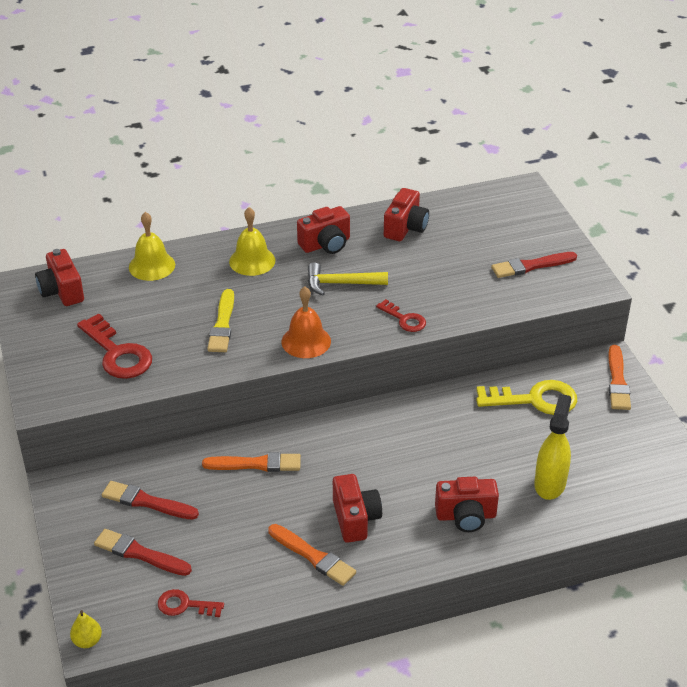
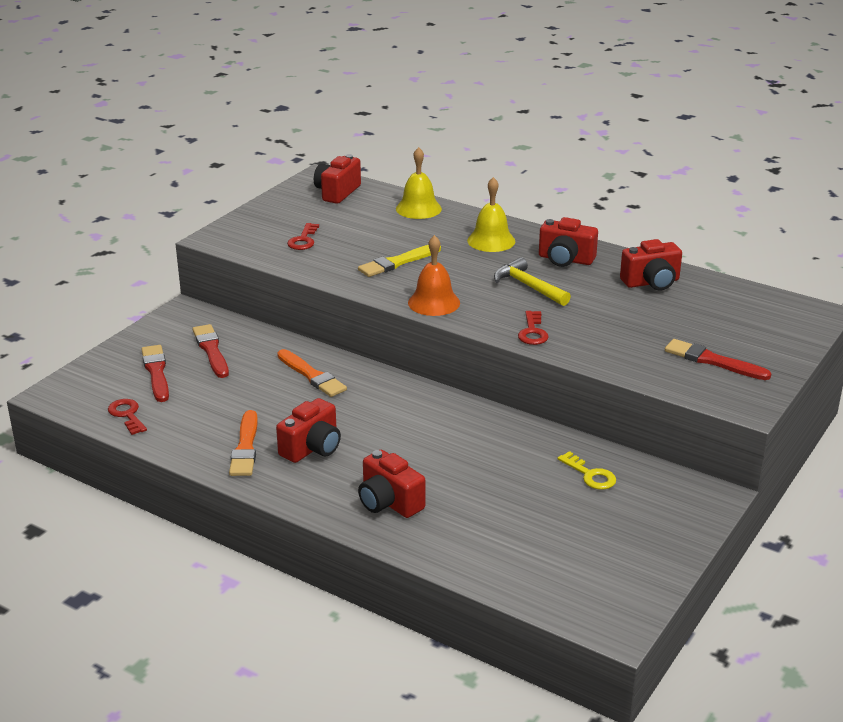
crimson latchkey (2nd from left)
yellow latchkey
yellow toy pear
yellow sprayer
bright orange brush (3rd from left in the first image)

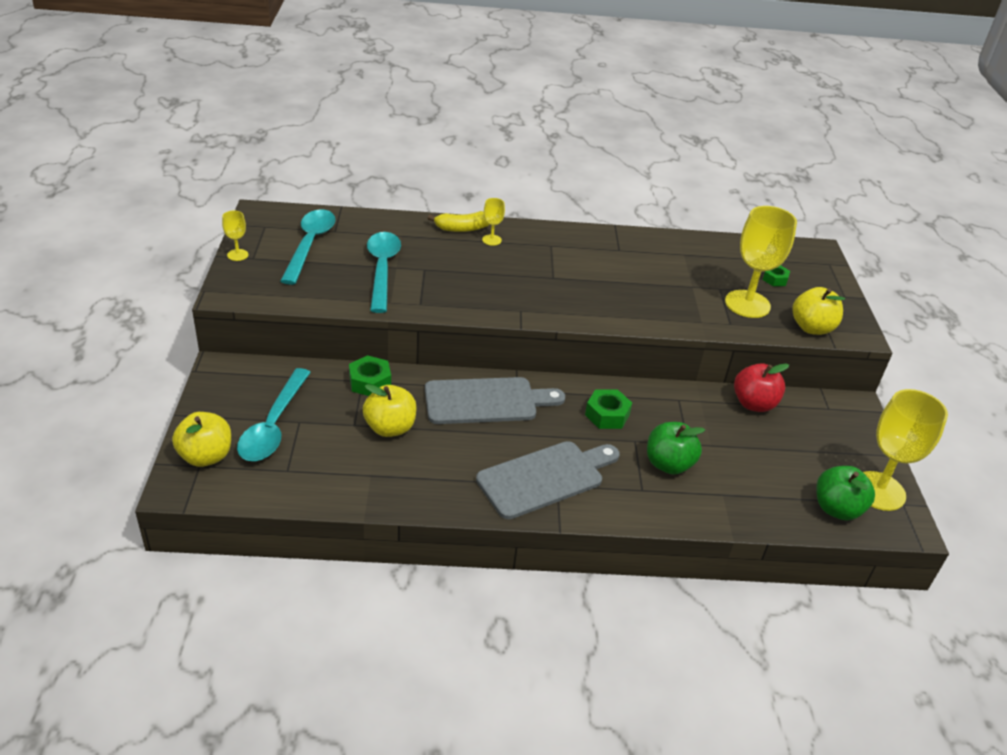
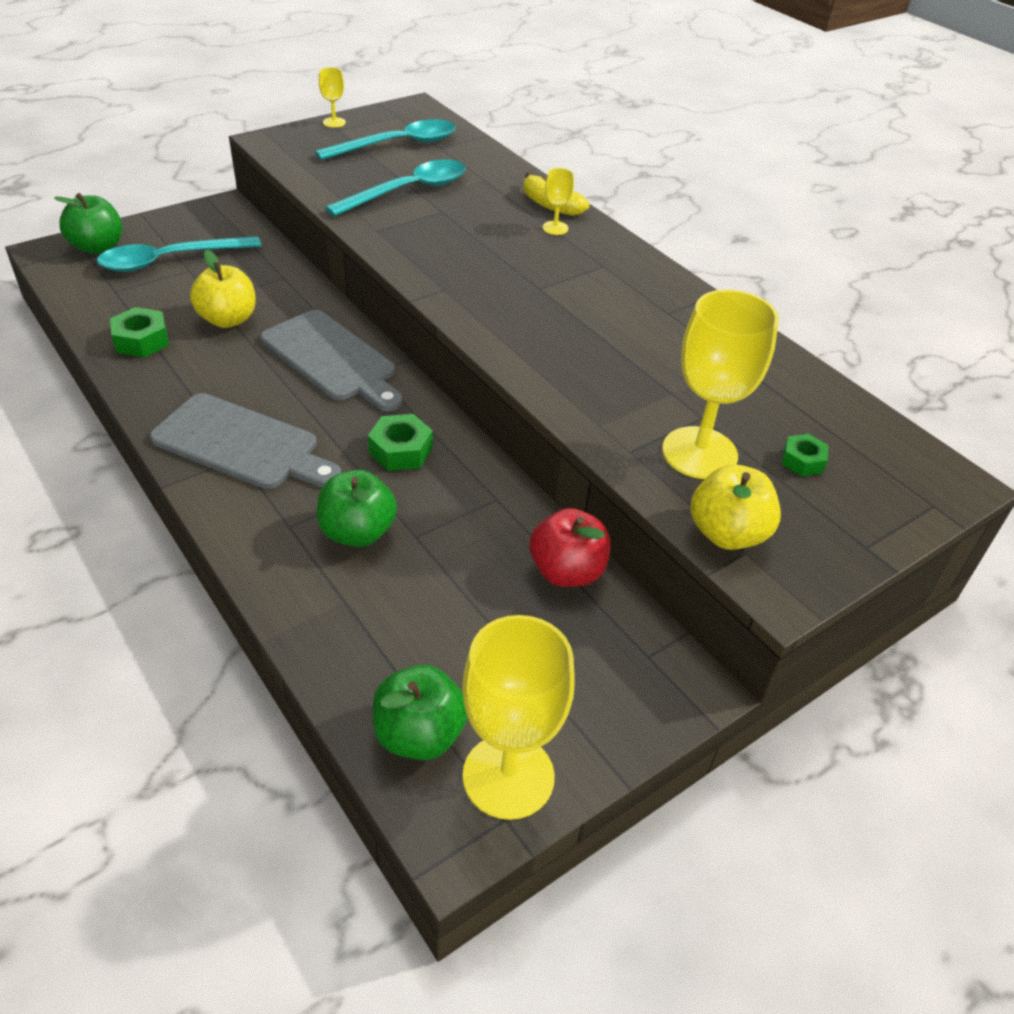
leaf-green apple fruit (1st from left)
leaf-green nut (1st from left)

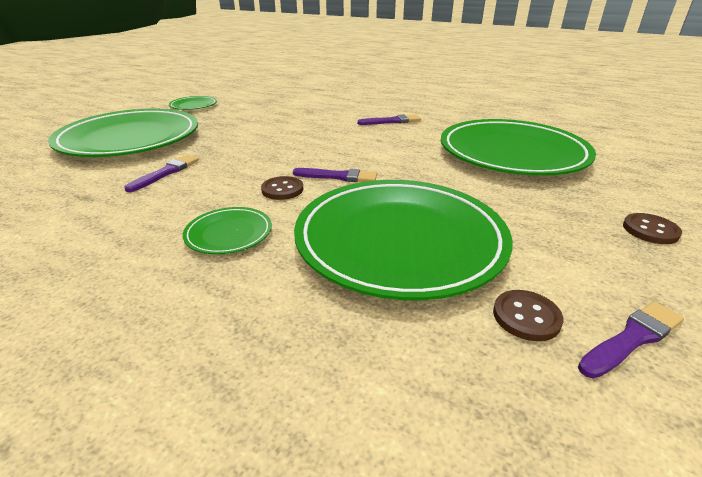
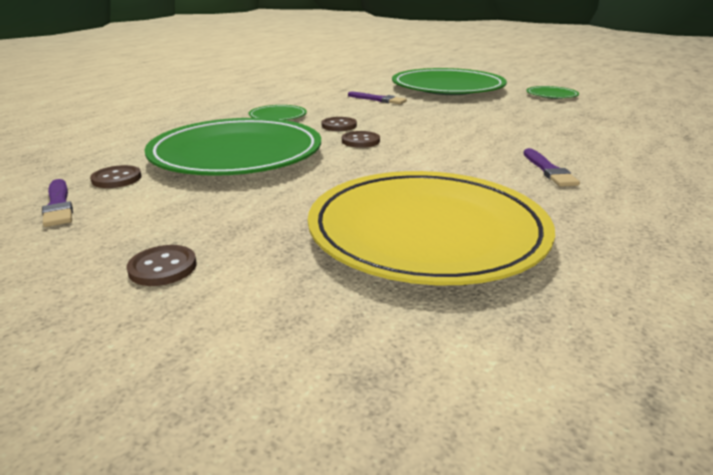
yellow flat dish
russet shirt button (4th from left)

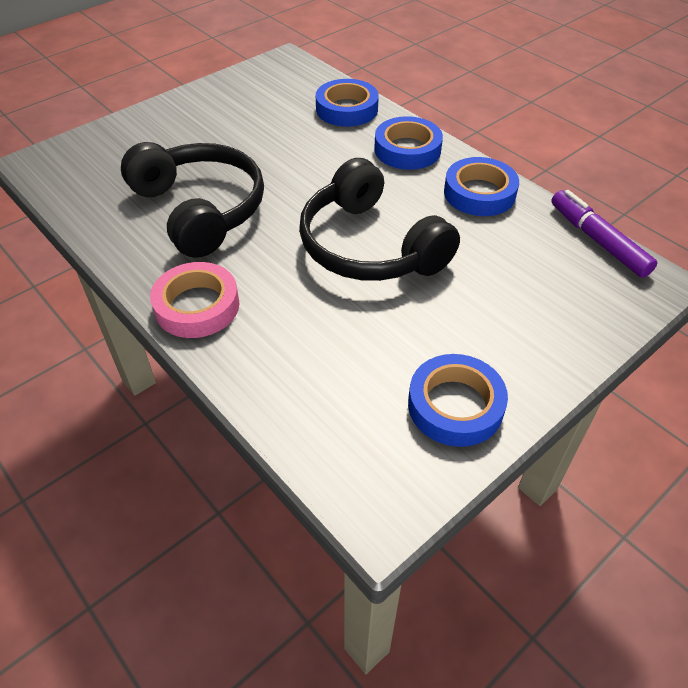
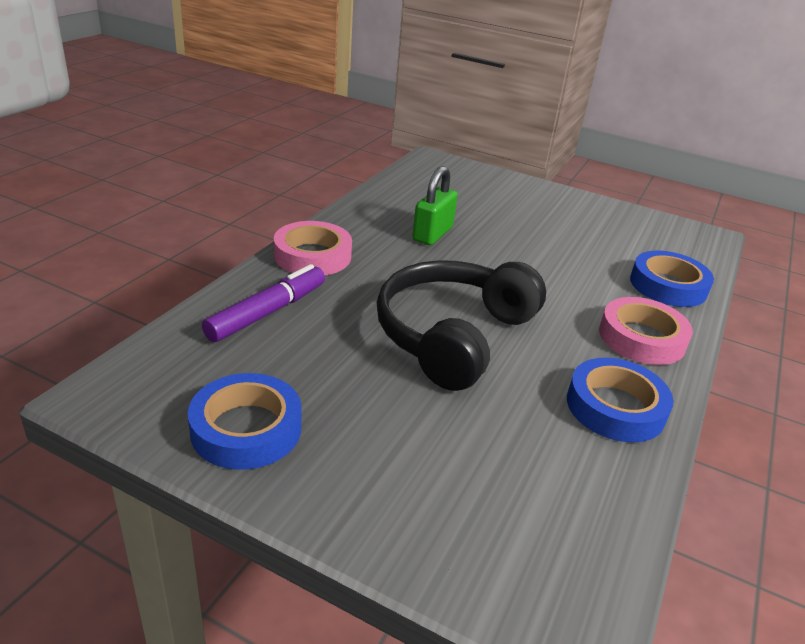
purple marker
leaf-green padlock
rosy tape (2nd from left)

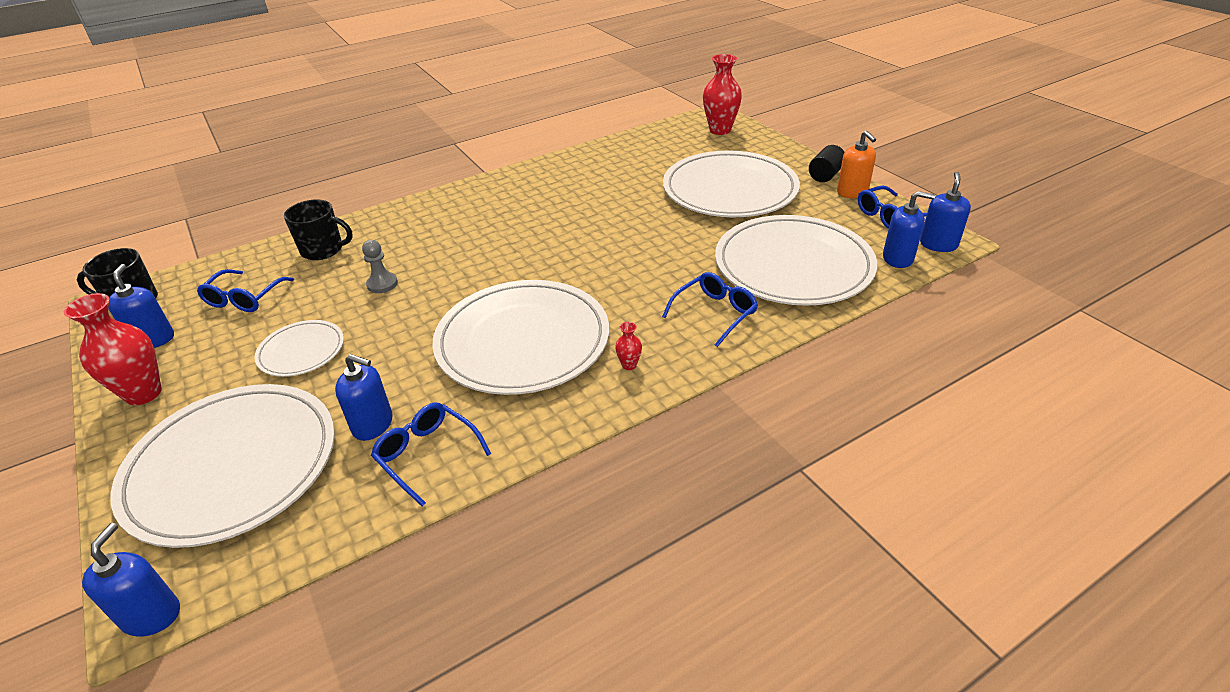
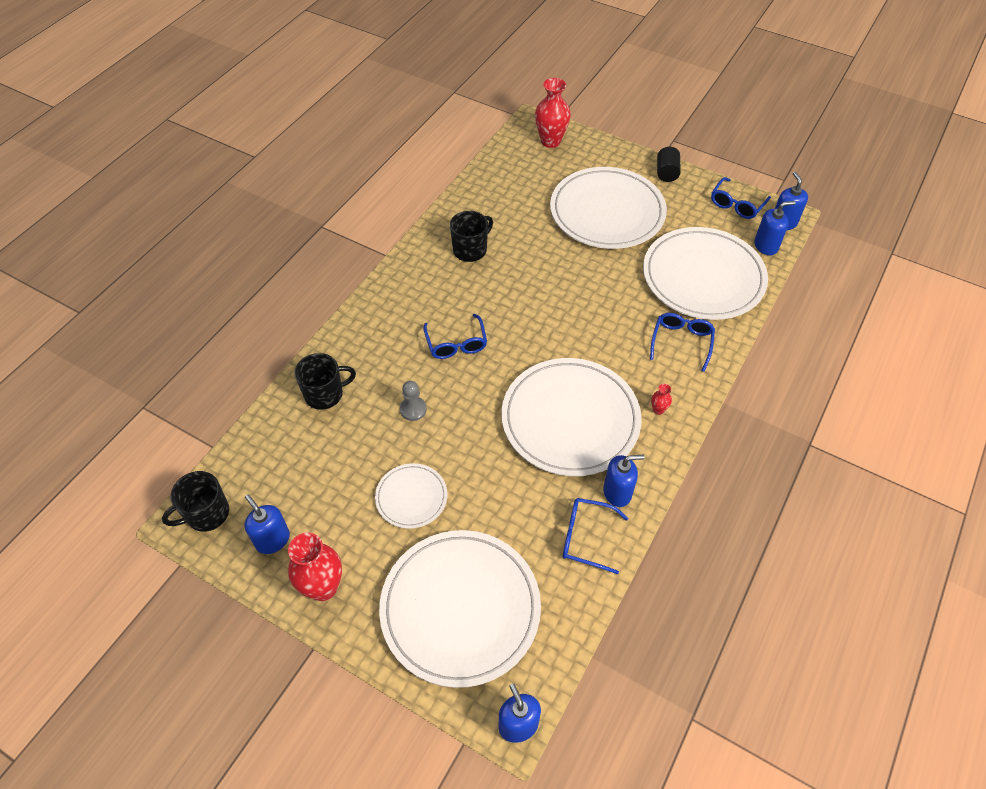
cobalt spectacles (1st from left)
ebony coffee mug (3rd from left)
cobalt soap dispenser (3rd from left)
bright orange soap dispenser

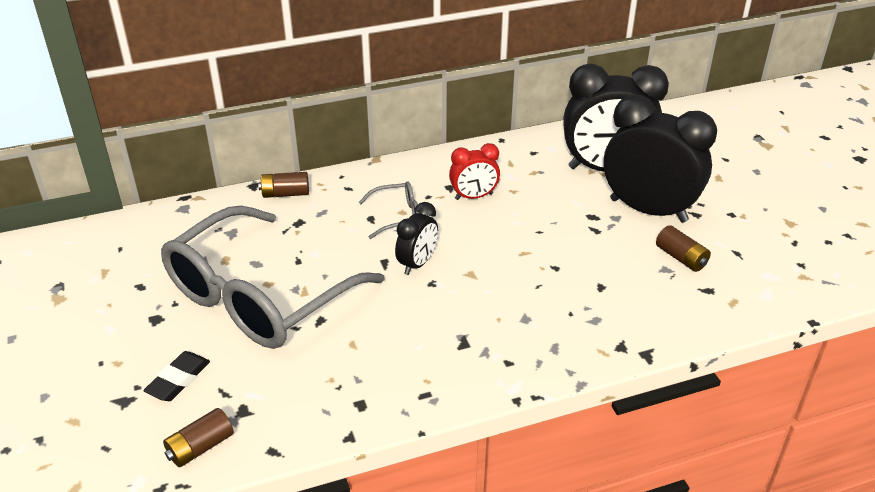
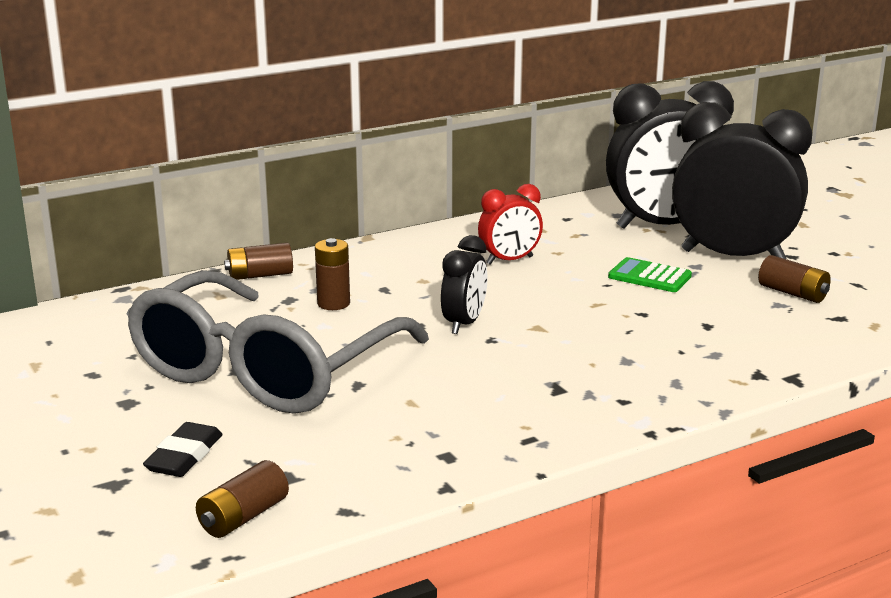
russet battery (3rd from left)
leaf-green pocket calculator
gray spectacles (2nd from left in the first image)

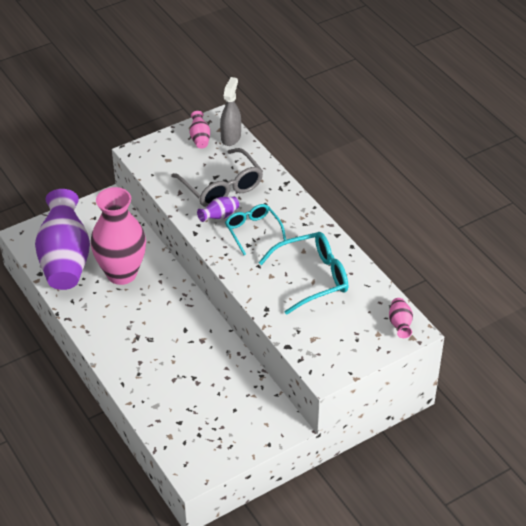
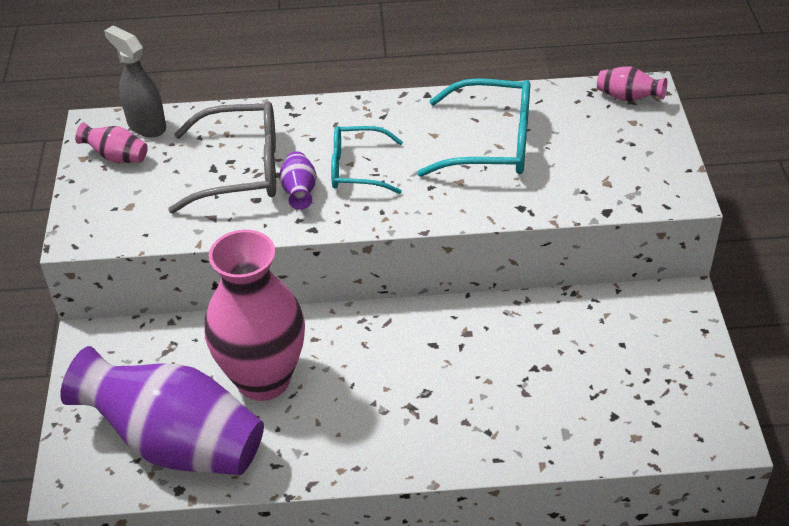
turquoise spectacles (2nd from left)

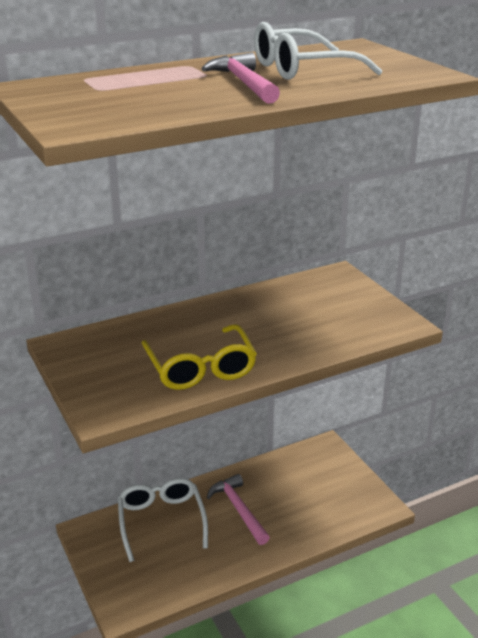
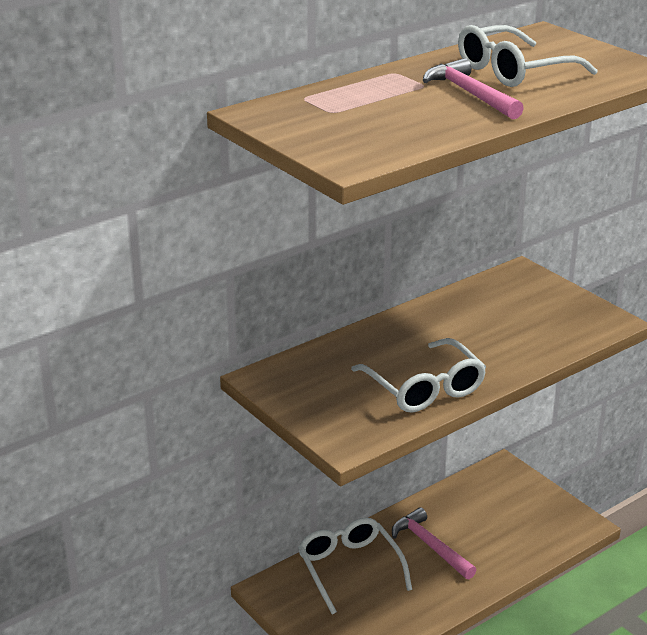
white spectacles (2nd from left)

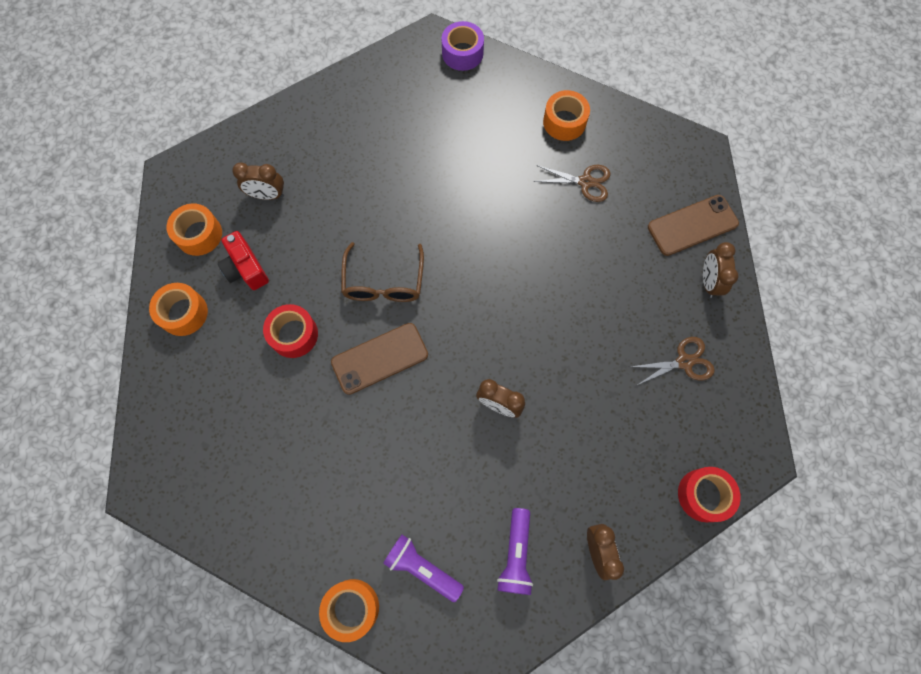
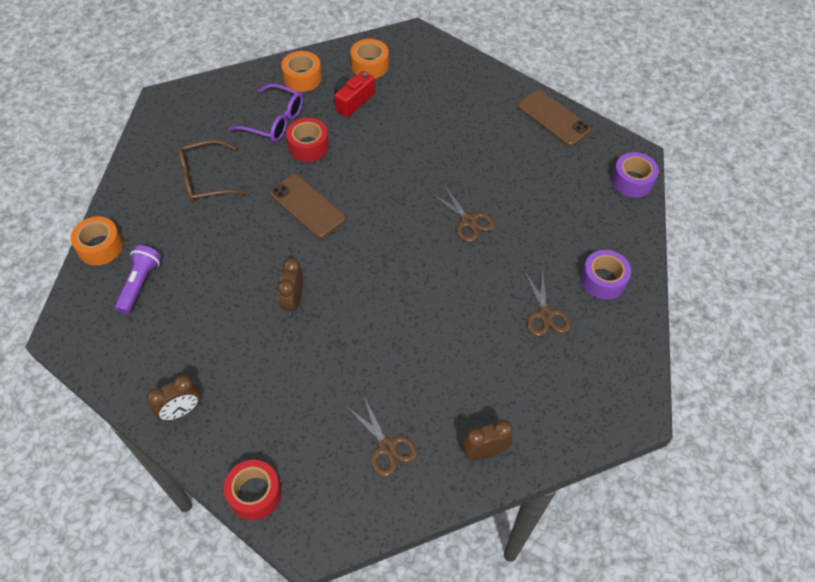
russet spectacles
purple spectacles
russet scissors (2nd from left)
russet phone (2nd from left)
purple tape (1st from left)
russet clock (1st from left in the first image)
purple flashlight (2nd from left in the first image)

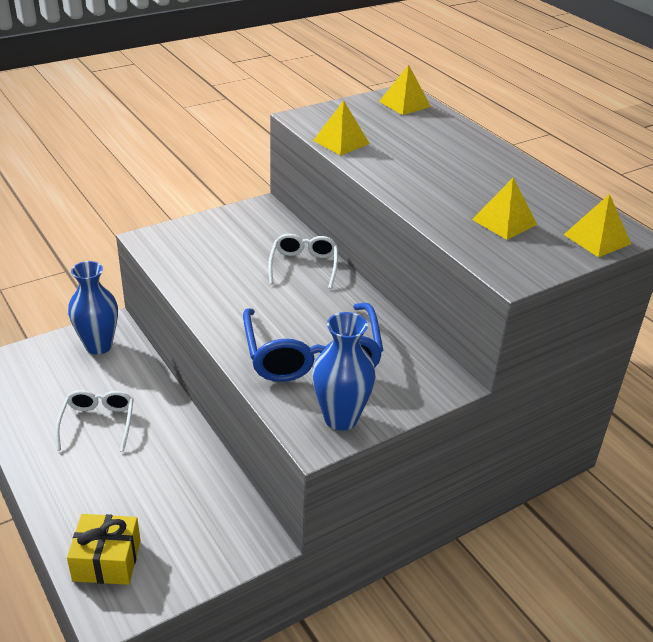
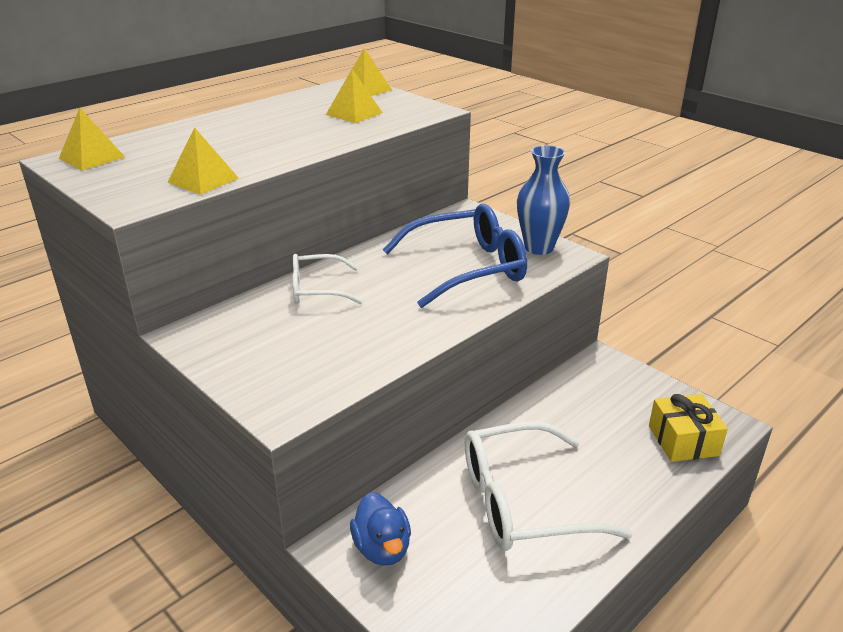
cobalt duck
white spectacles (2nd from left)

